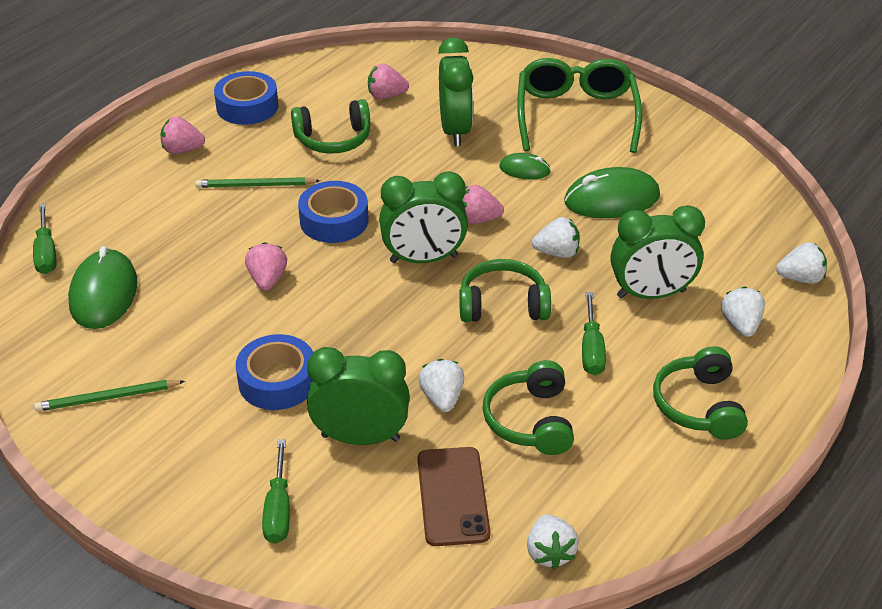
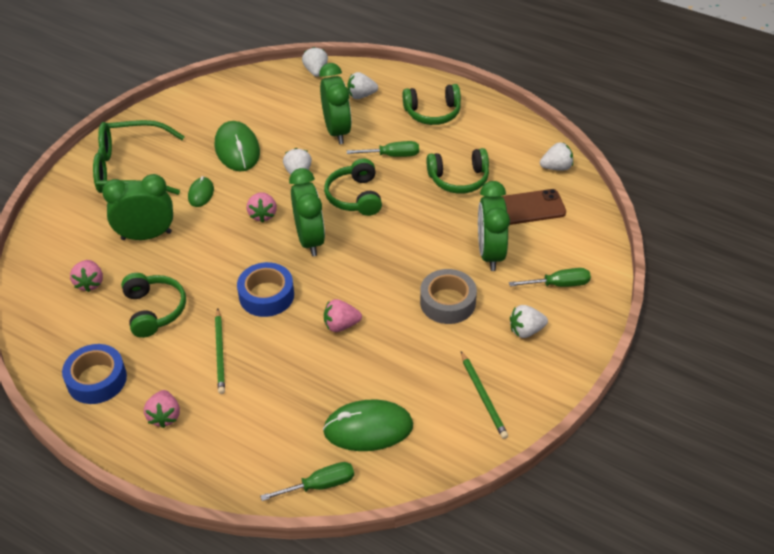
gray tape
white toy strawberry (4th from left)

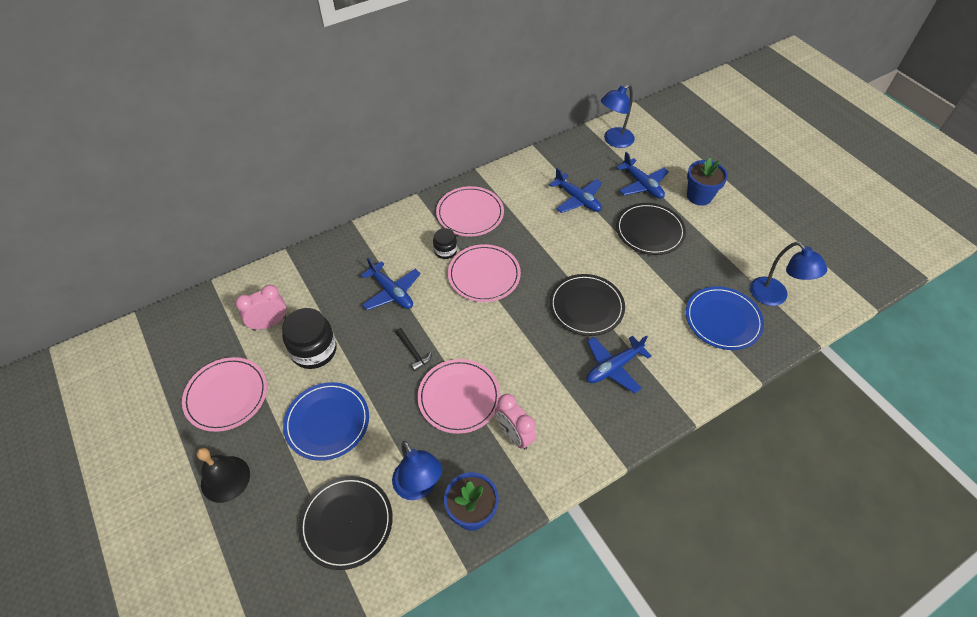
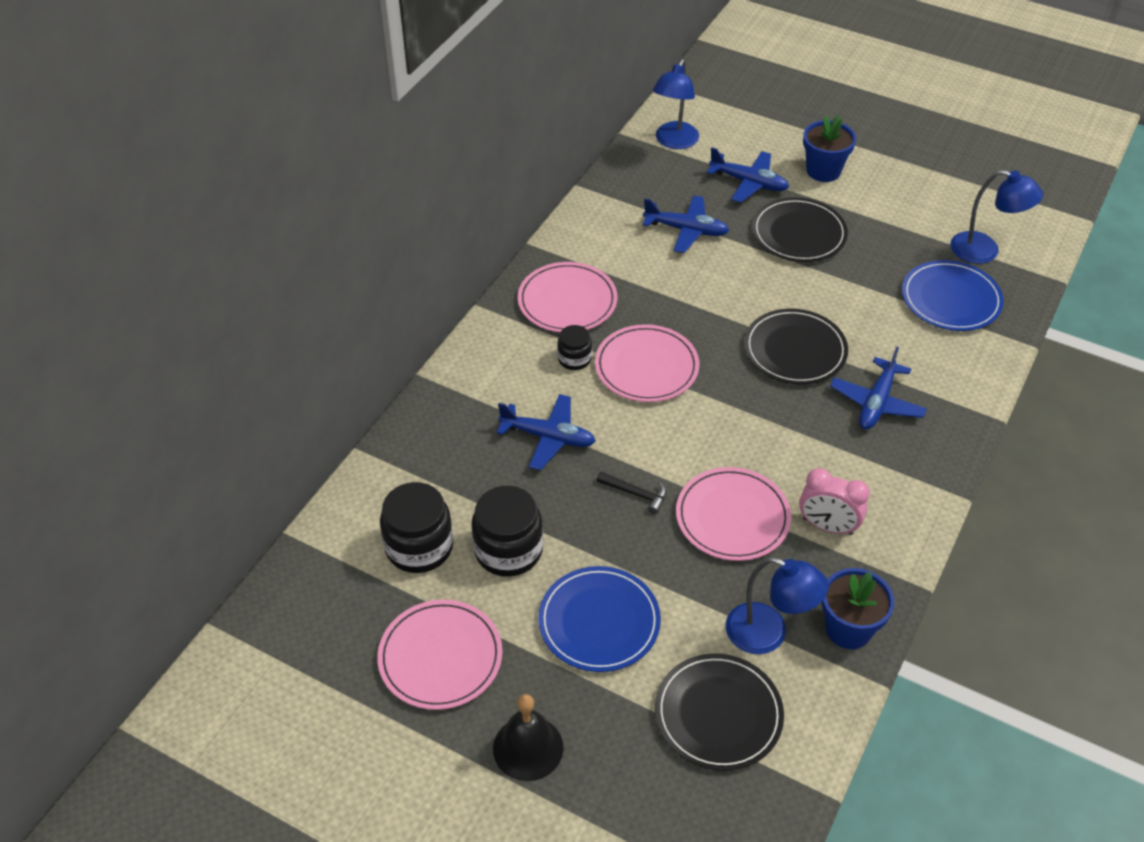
ebony preserve jar (1st from left)

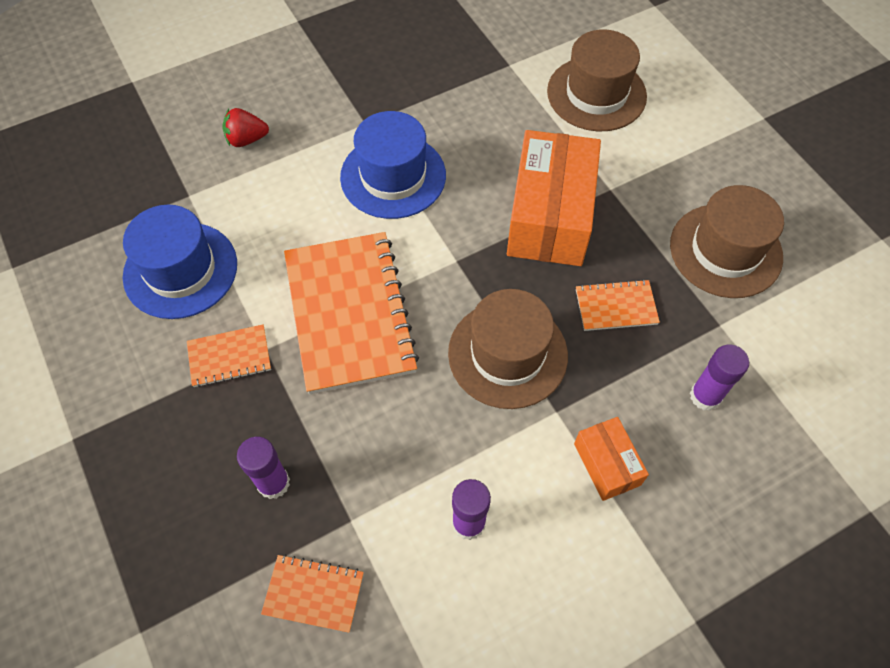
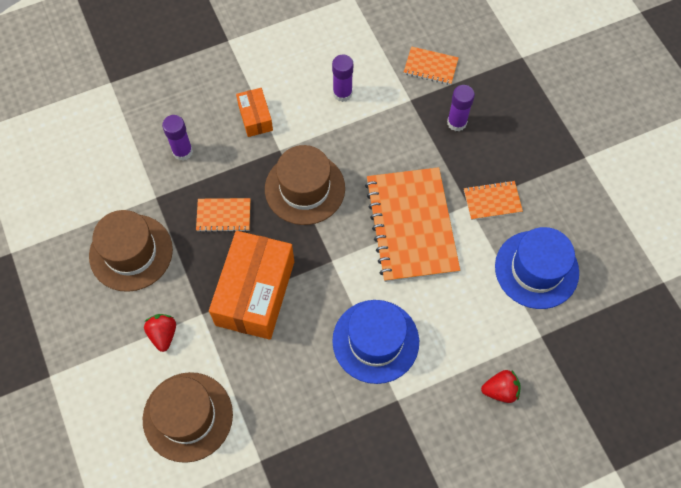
crimson toy strawberry (1st from left)

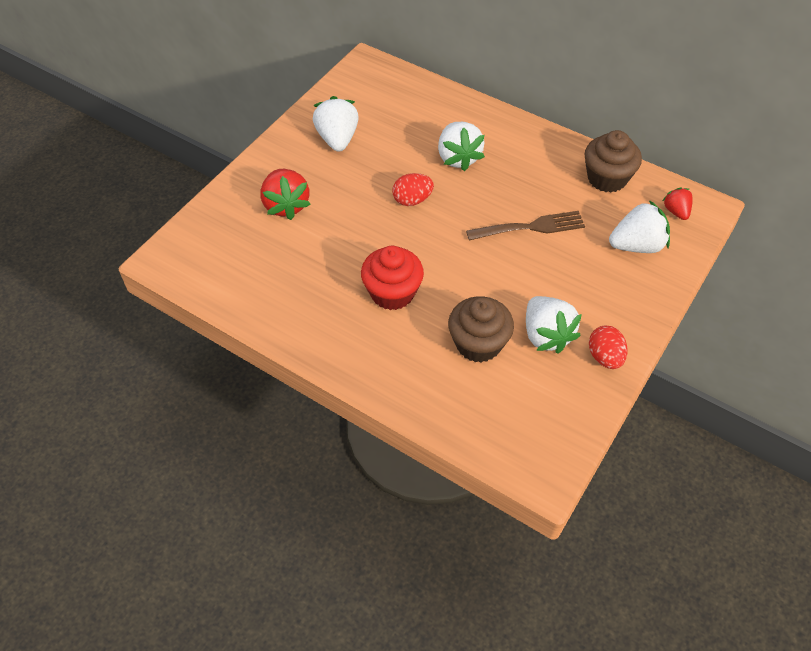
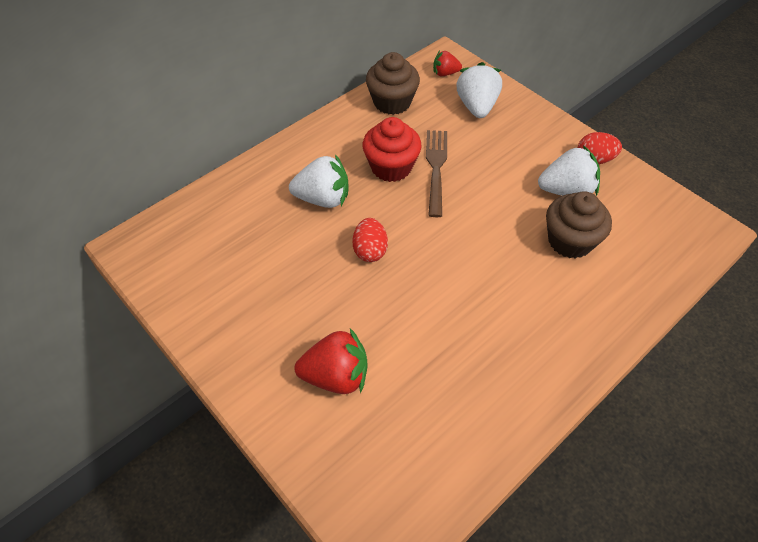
crimson fairy cake
white toy strawberry (1st from left in the first image)

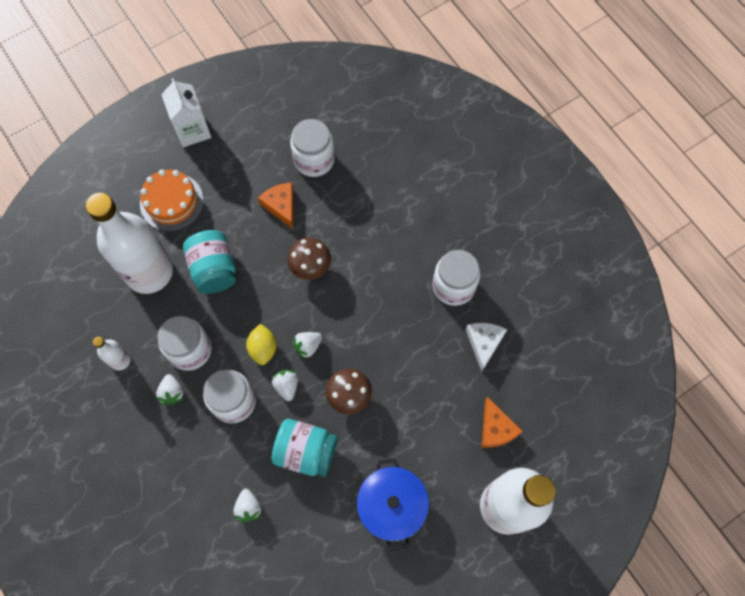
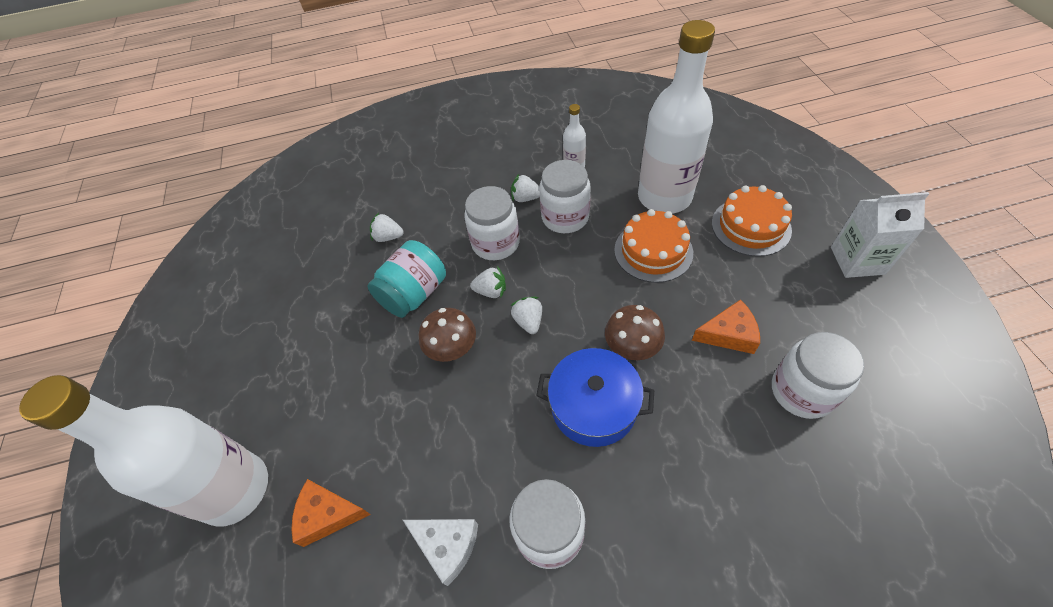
cobalt cooking pot
bright orange layer cake (1st from left)
yellow toy lemon

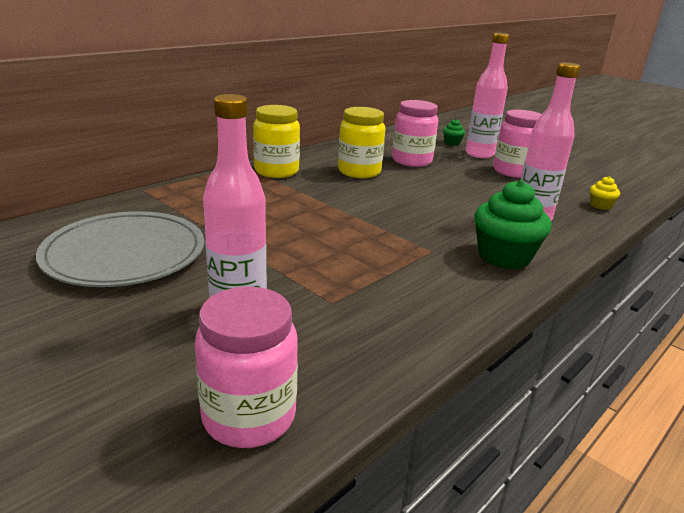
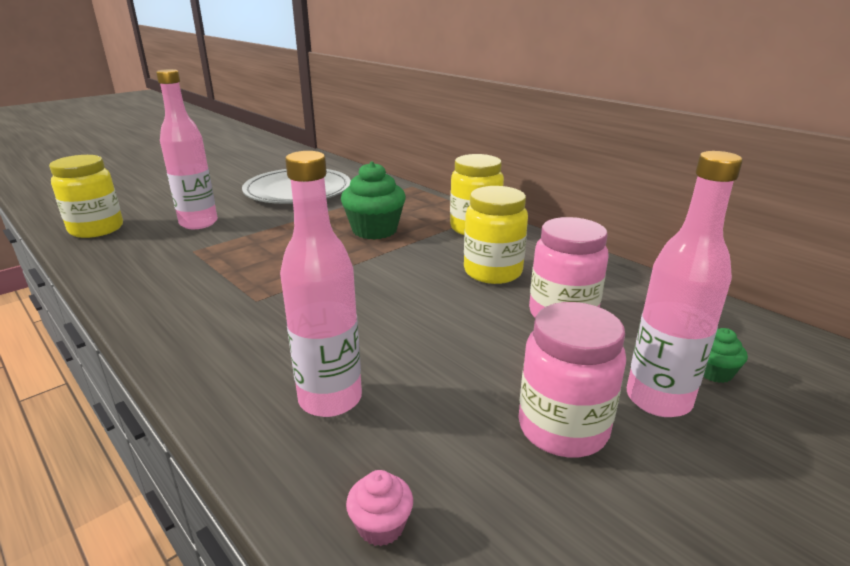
yellow preserve jar (1st from left)
leaf-green fairy cake (1st from left)
rosy fairy cake

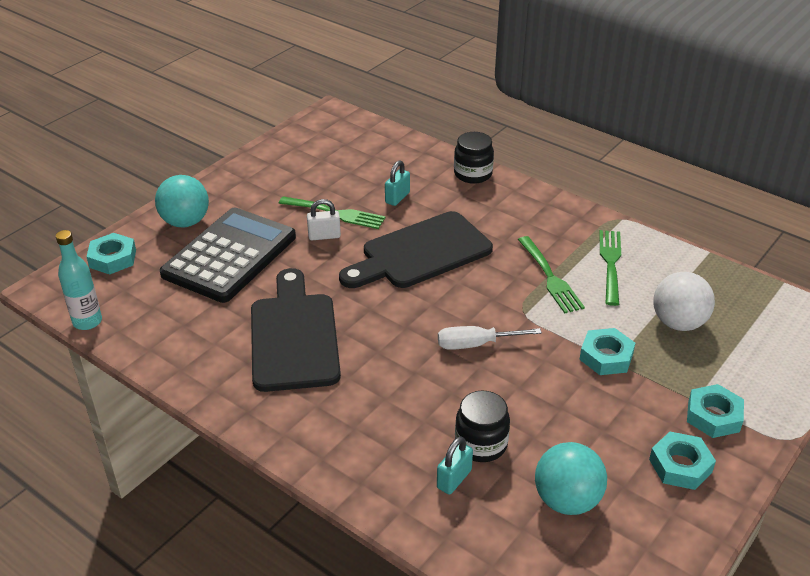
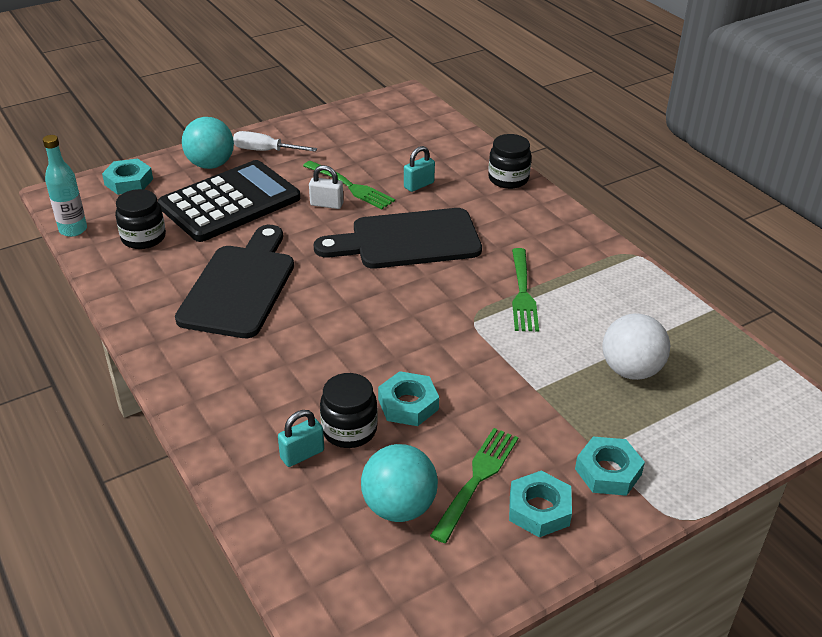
ebony preserve jar (1st from left)
white hand screwdriver
turquoise nut (2nd from left)
leaf-green dinner fork (2nd from left)

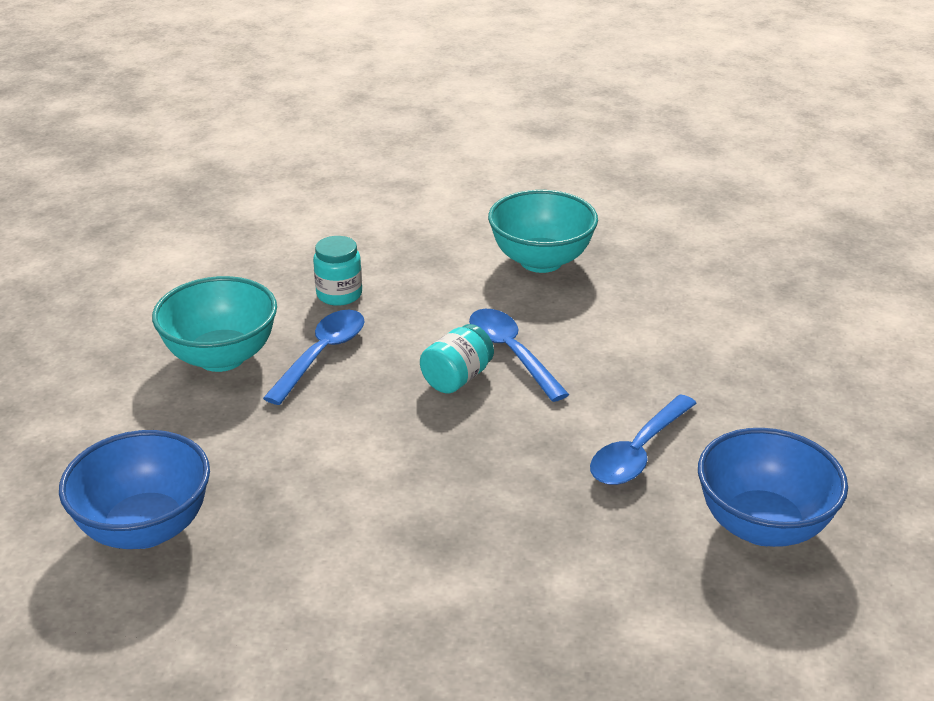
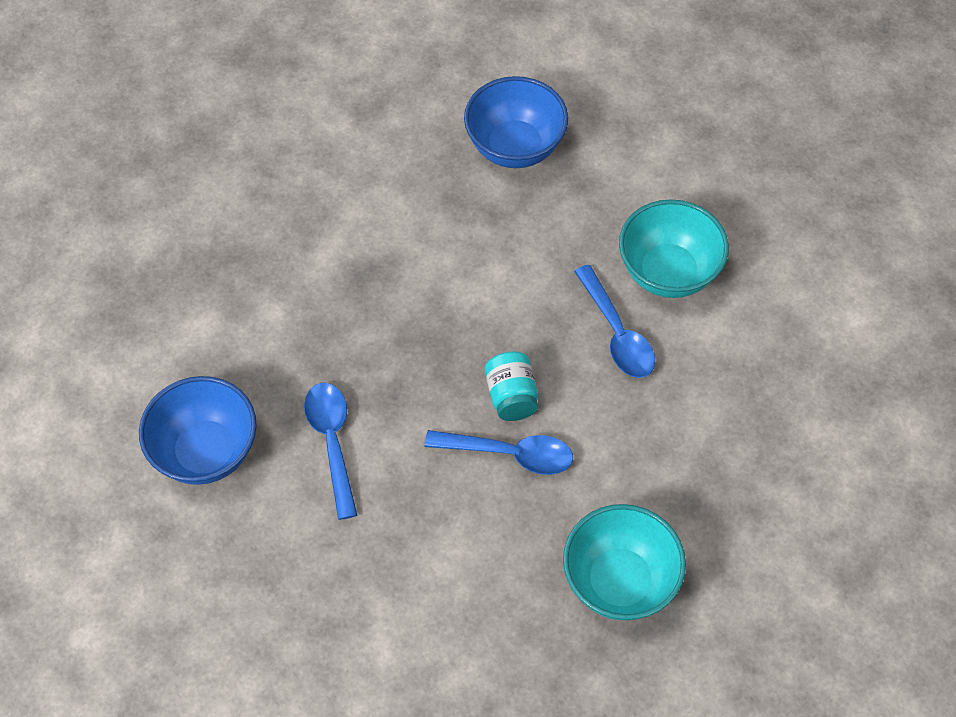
turquoise preserve jar (1st from left in the first image)

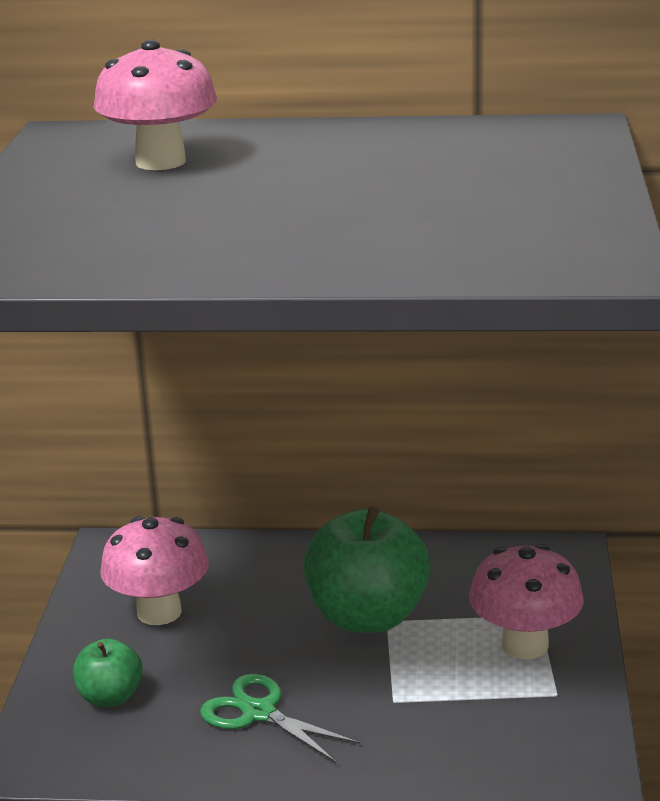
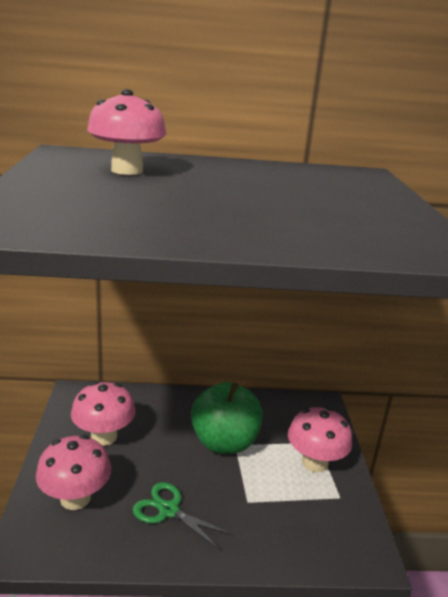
rosy fungus (1st from left)

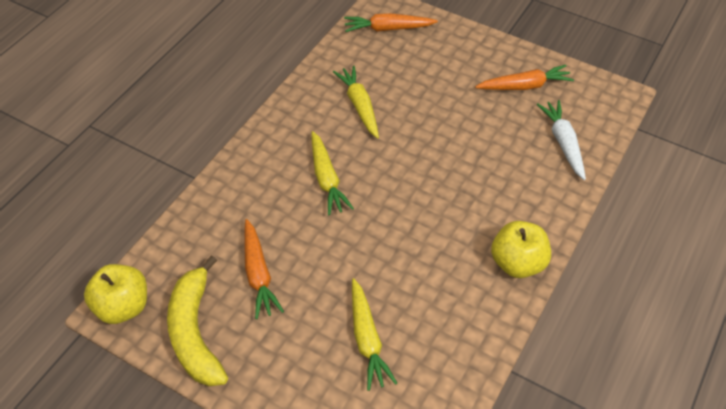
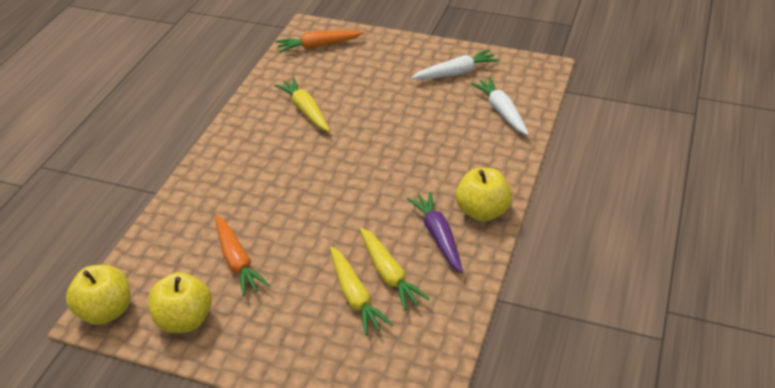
yellow apple fruit (2nd from left)
yellow toy carrot (3rd from left)
purple toy carrot
white toy carrot (1st from left)

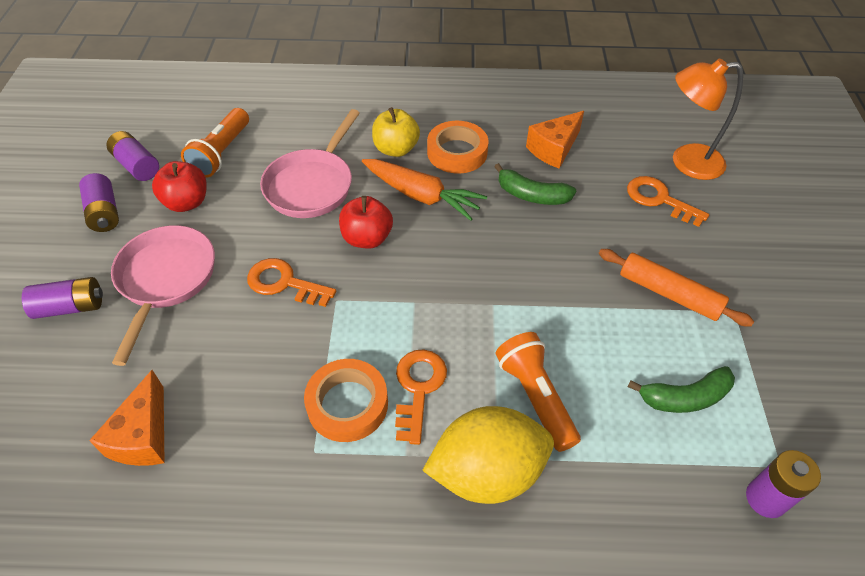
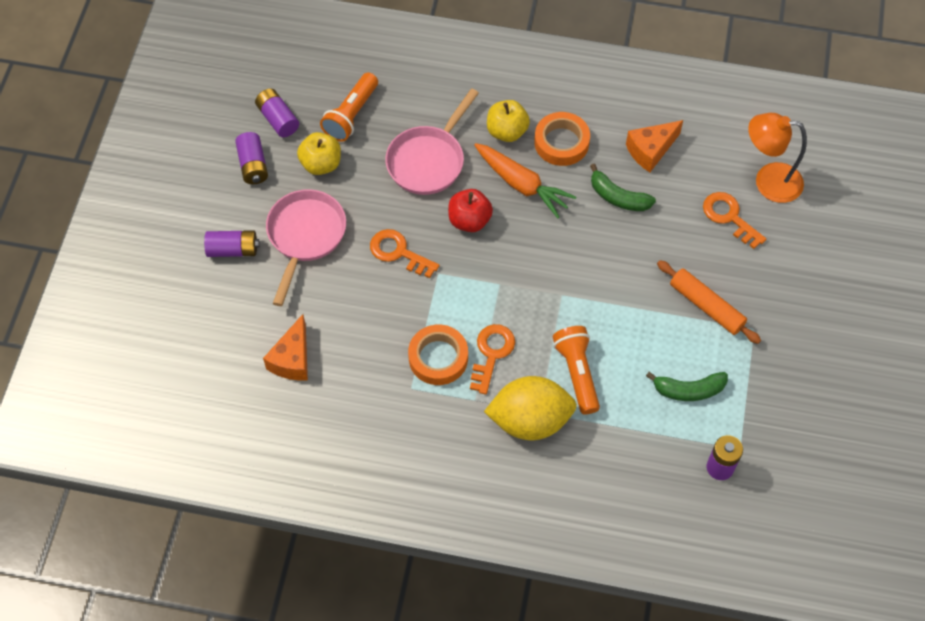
yellow apple fruit (1st from left)

